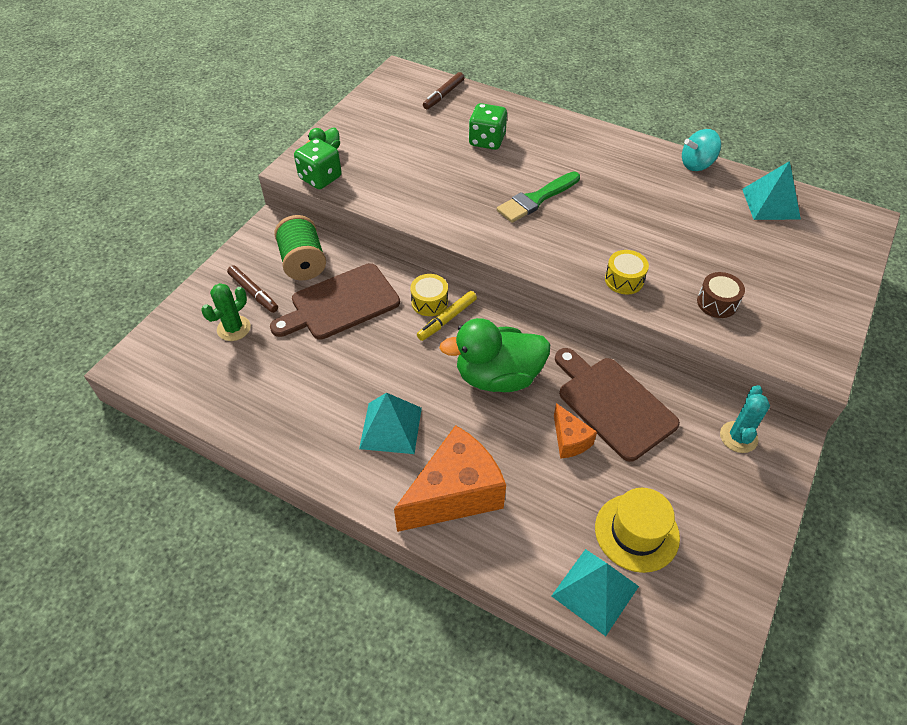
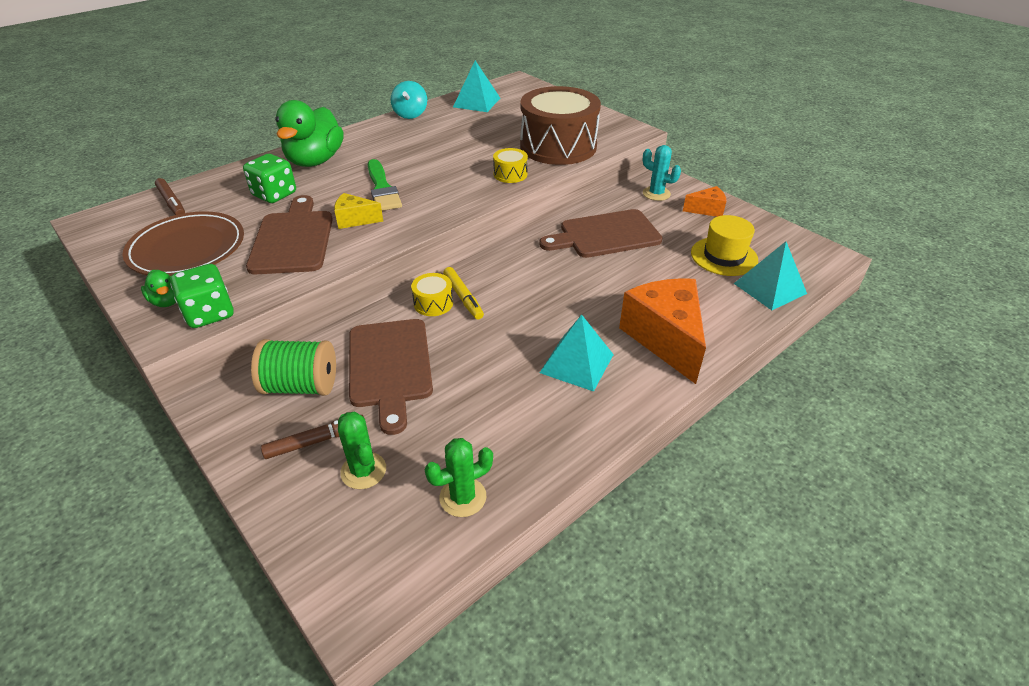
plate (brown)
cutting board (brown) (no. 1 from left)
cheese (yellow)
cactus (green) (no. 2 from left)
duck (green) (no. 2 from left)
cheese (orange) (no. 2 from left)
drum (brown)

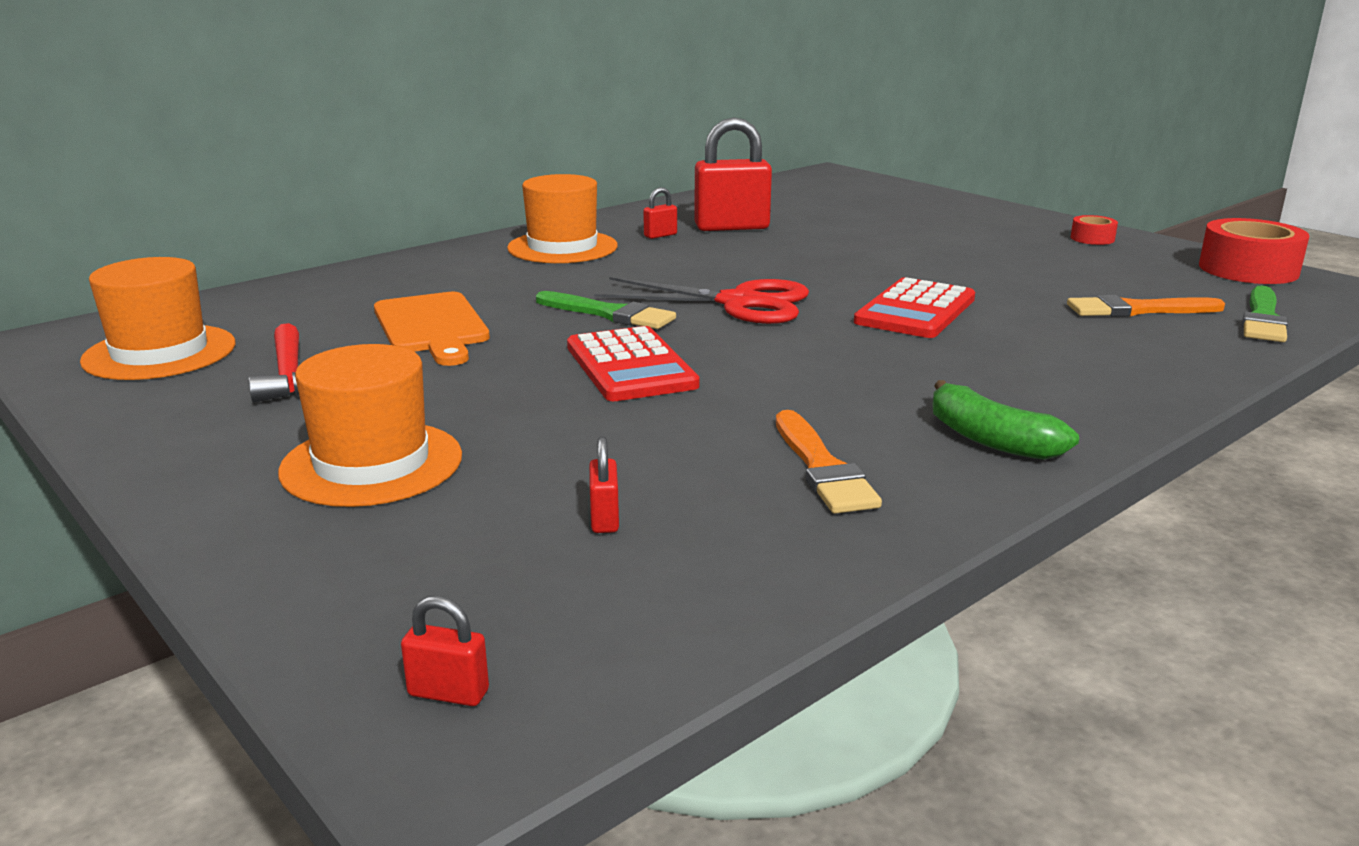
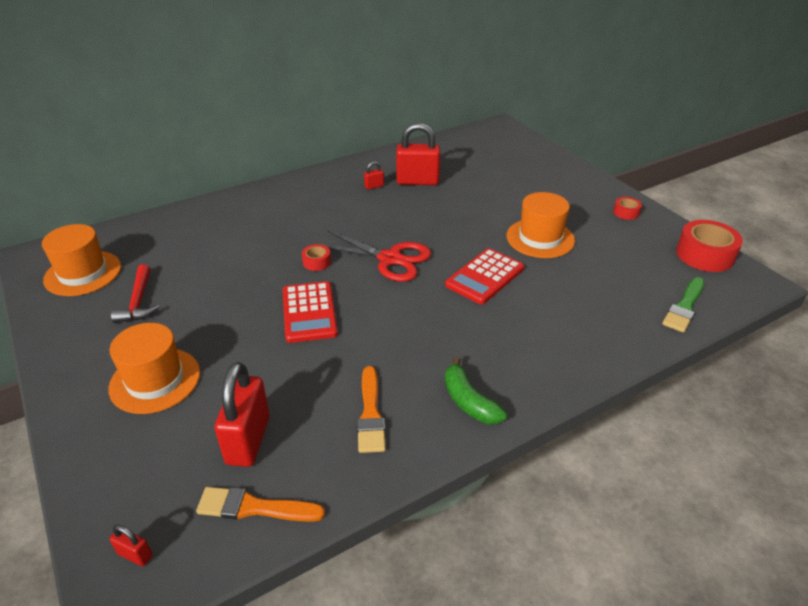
cutting board (orange)
hat (orange) (no. 3 from left)
brush (orange) (no. 1 from left)
tape (red) (no. 1 from left)
padlock (red) (no. 2 from left)

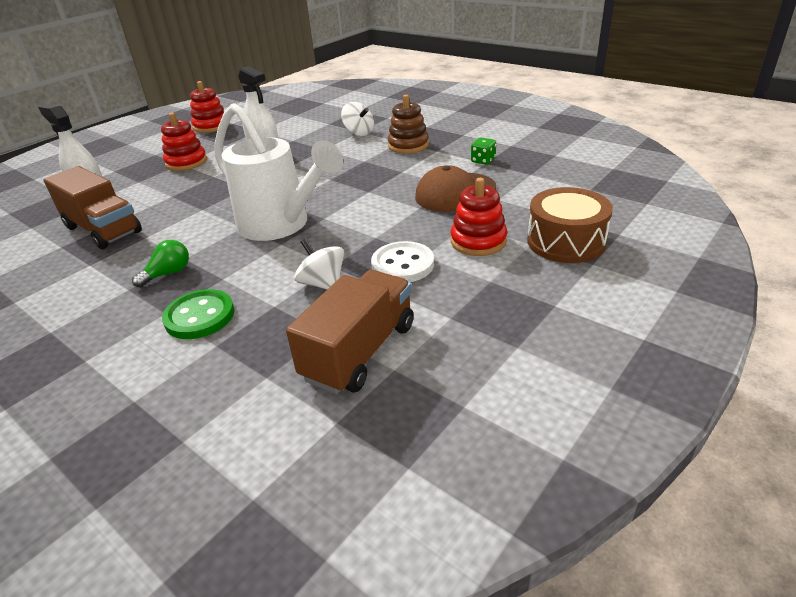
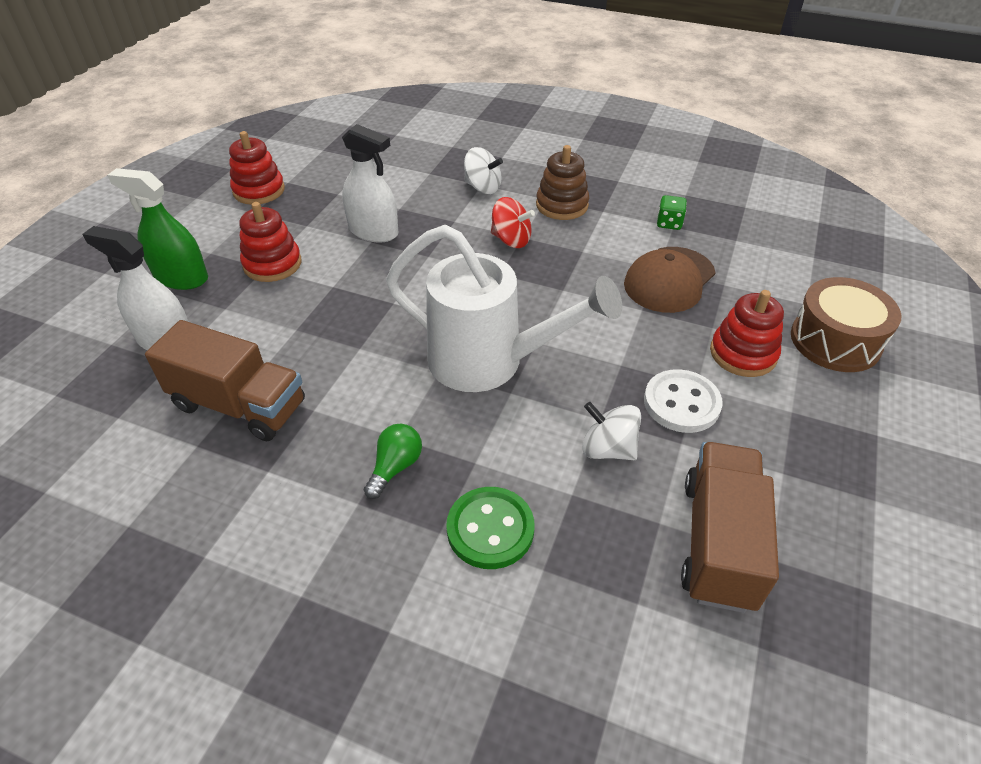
spray bottle (green)
spinning top (red)

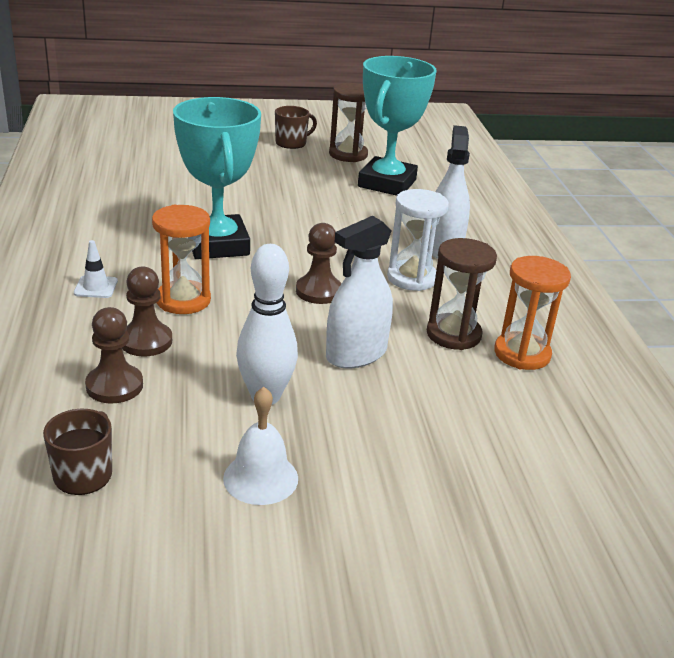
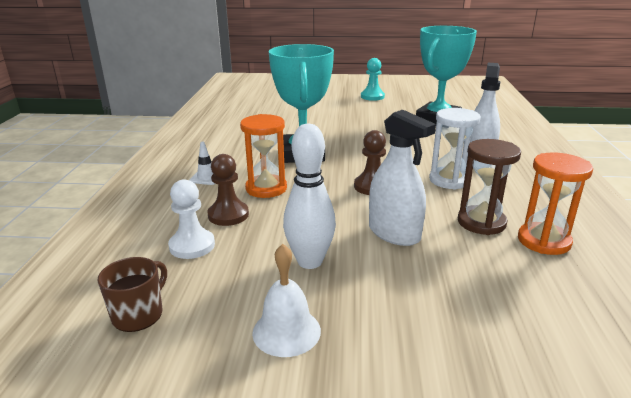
hourglass (brown) (no. 1 from left in the first image)
pawn (turquoise)
pawn (white)
spray bottle (white) (no. 1 from left)

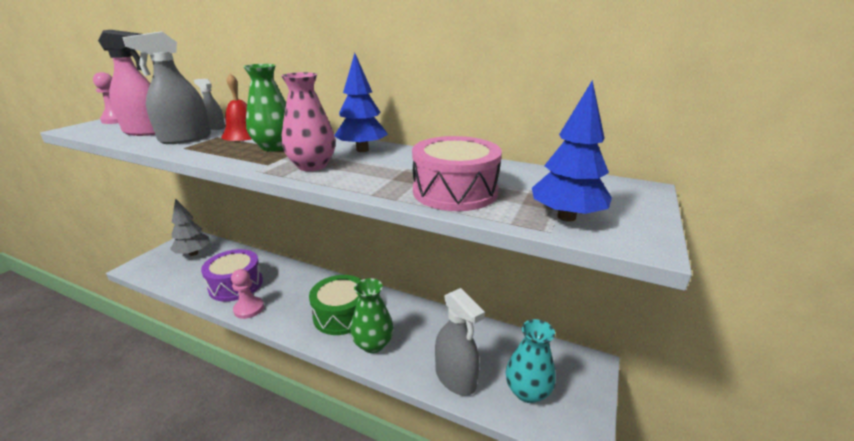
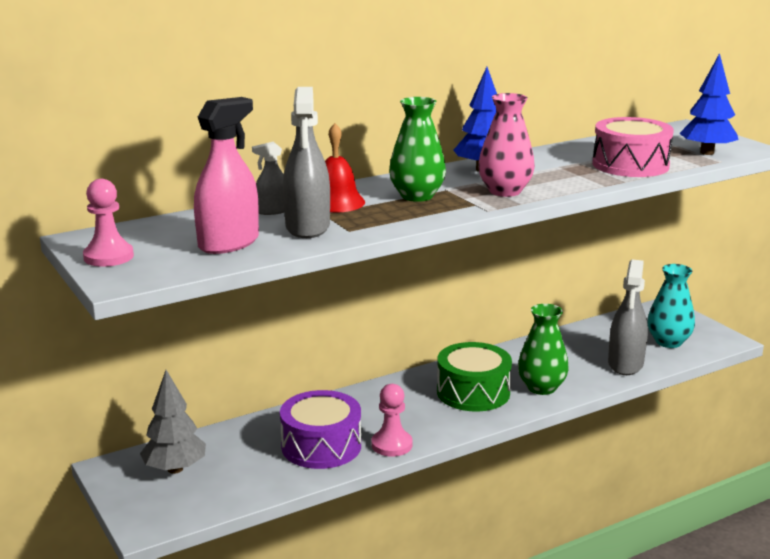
spray bottle (grey) (no. 3 from left)

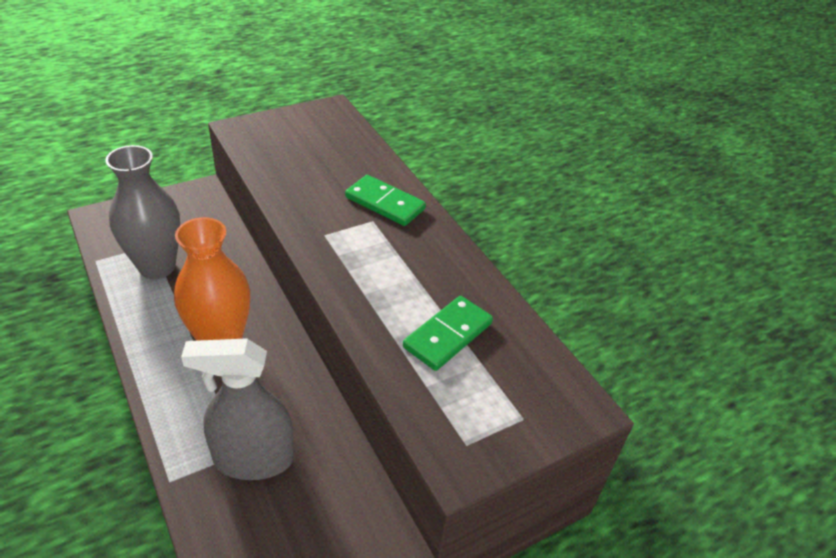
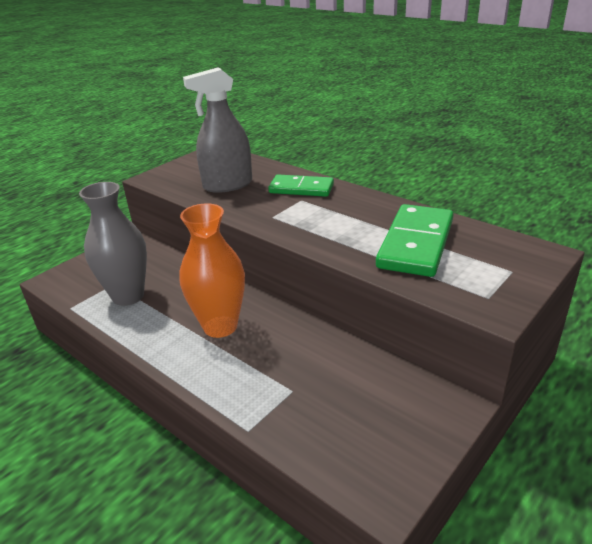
spray bottle (grey)
domino (green) (no. 2 from left)

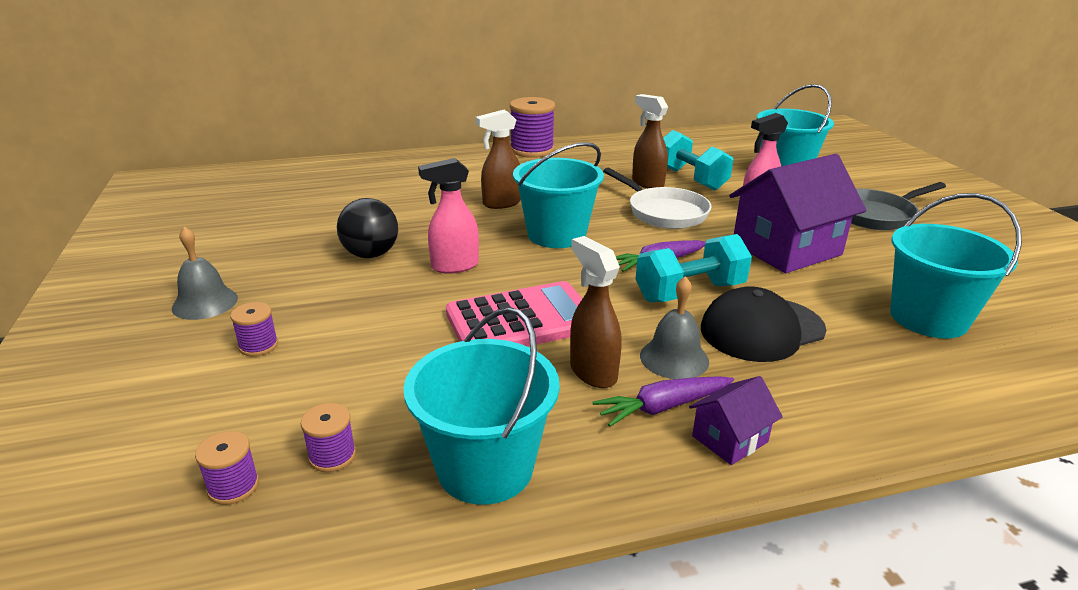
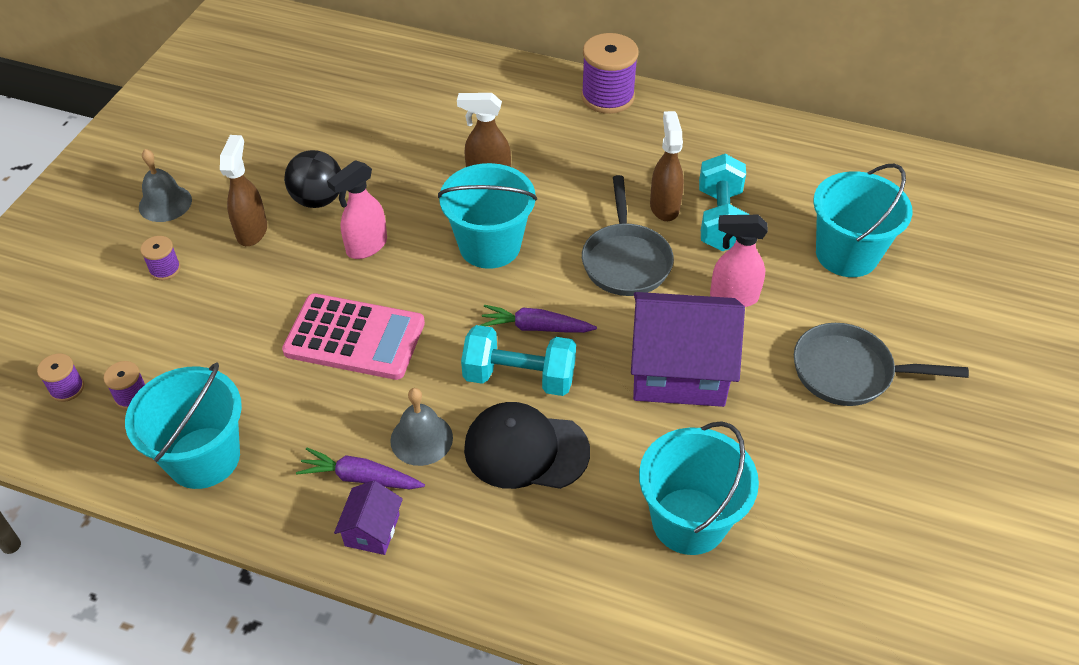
spray bottle (brown) (no. 1 from left)
pan (grey) (no. 1 from left)
spray bottle (pink) (no. 1 from left)
house (purple) (no. 1 from left)

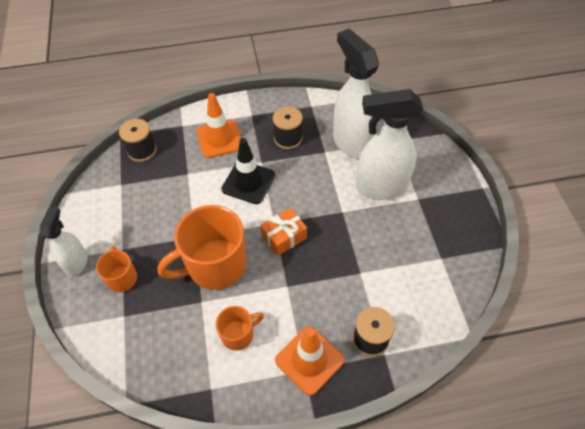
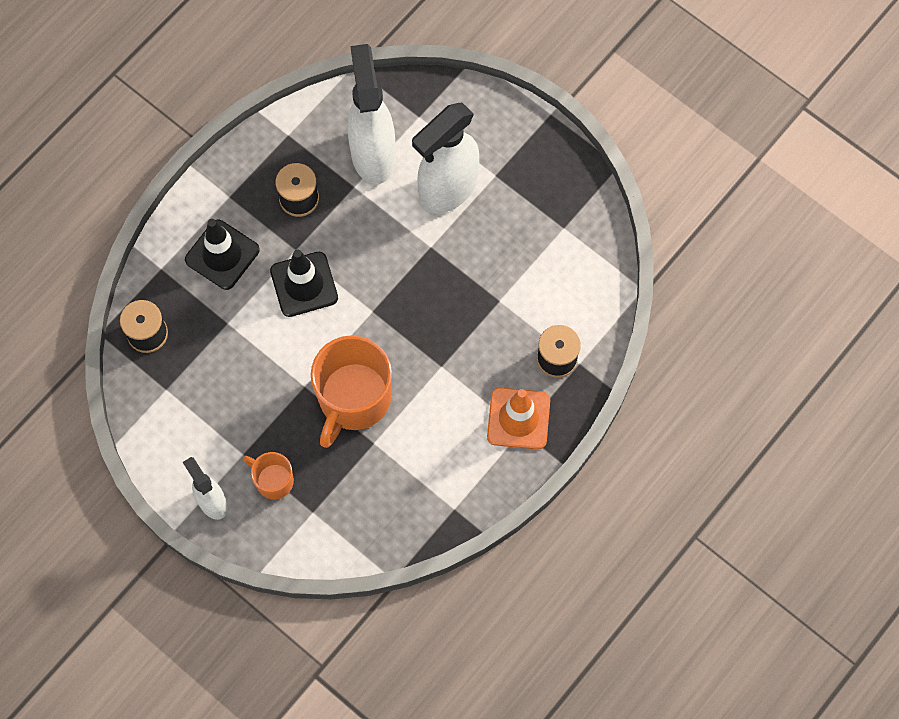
mug (orange) (no. 3 from left in the first image)
gift (orange)
traffic cone (black) (no. 1 from left)
spray bottle (white) (no. 2 from left)

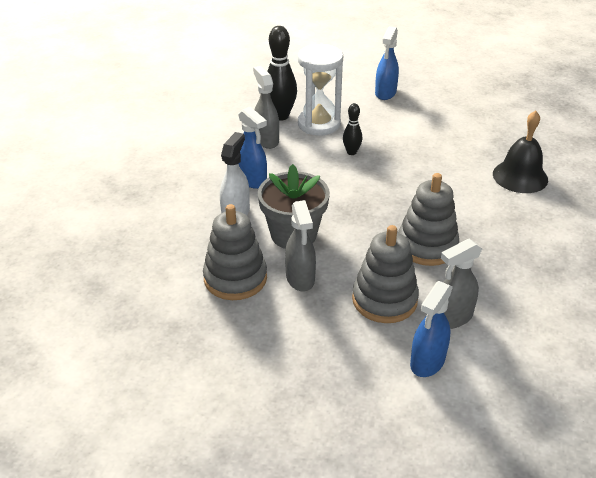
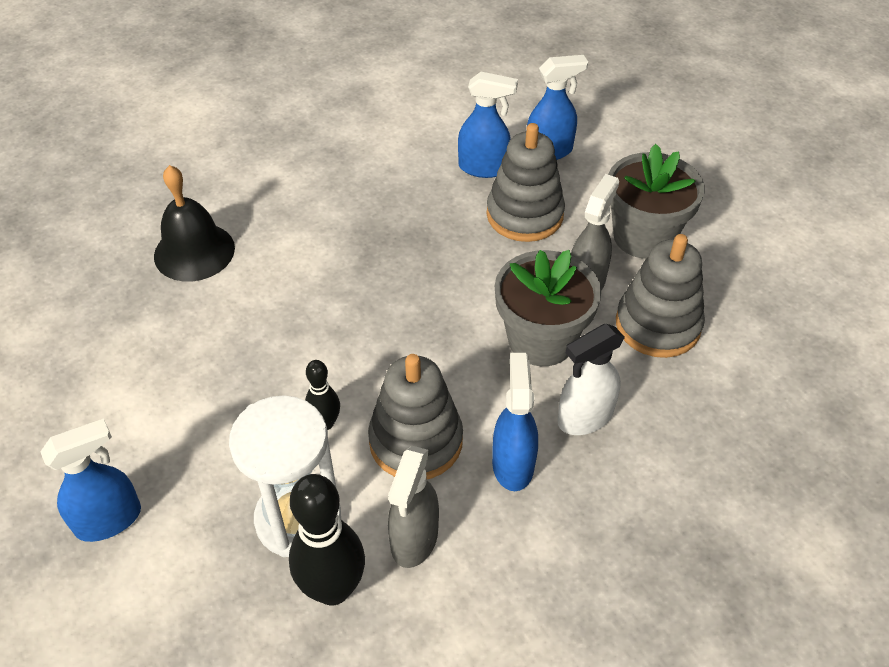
flower pot (grey) (no. 2 from left)
stacking toy (grey) (no. 1 from left)
spray bottle (blue) (no. 2 from left)

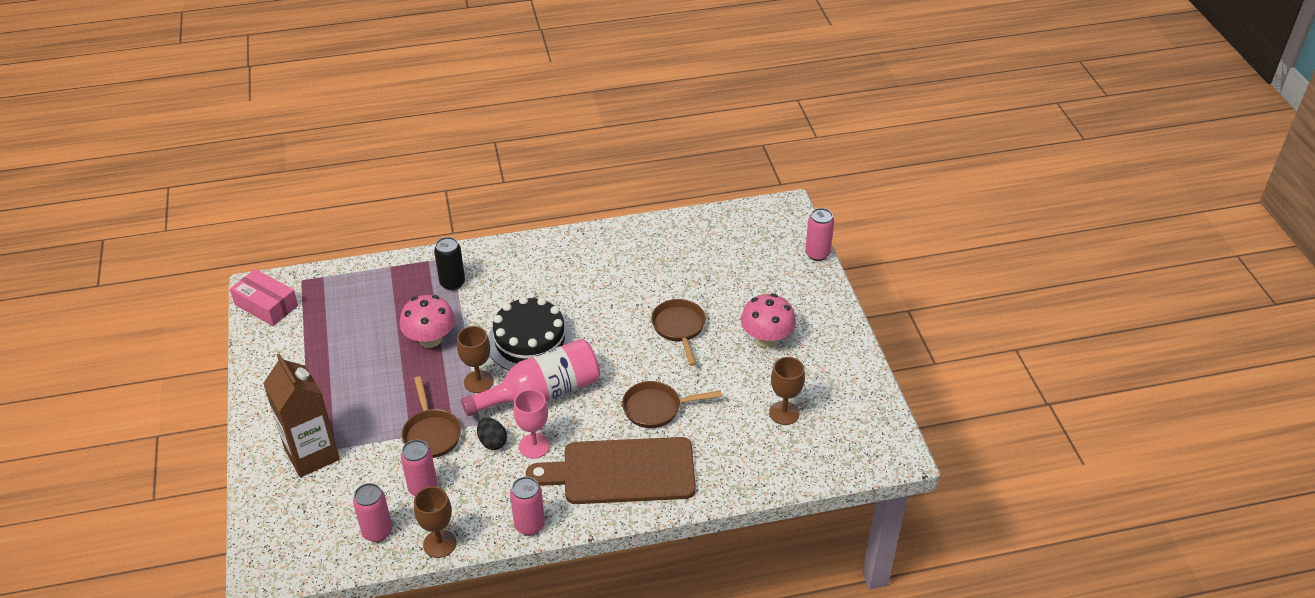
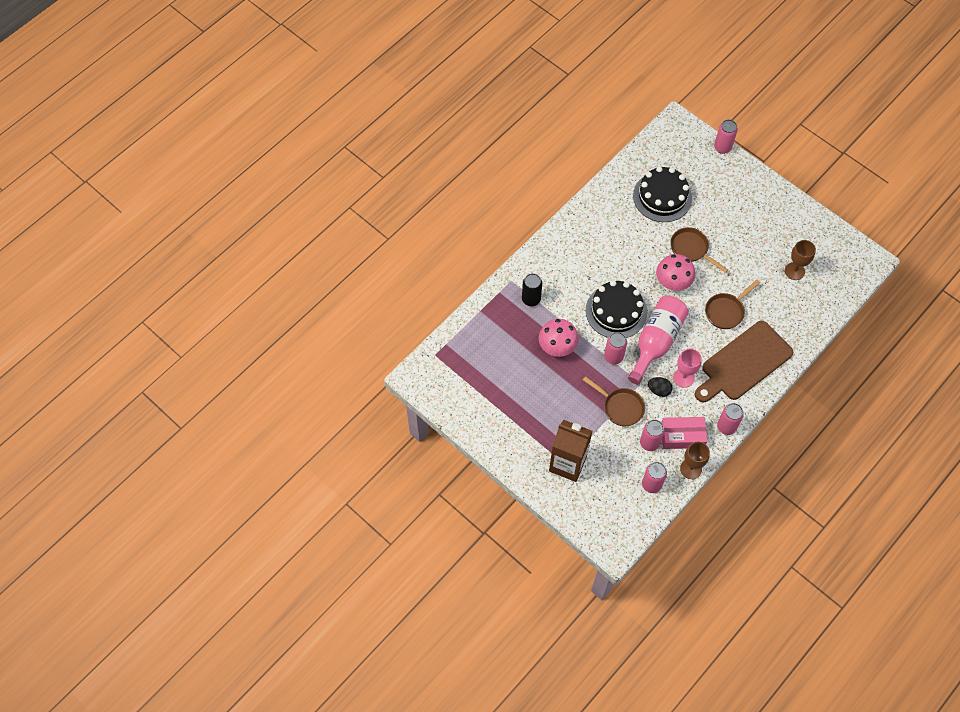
cake (black) (no. 2 from left)
box (pink)
mushroom (pink) (no. 2 from left)
can (pink) (no. 1 from left)

